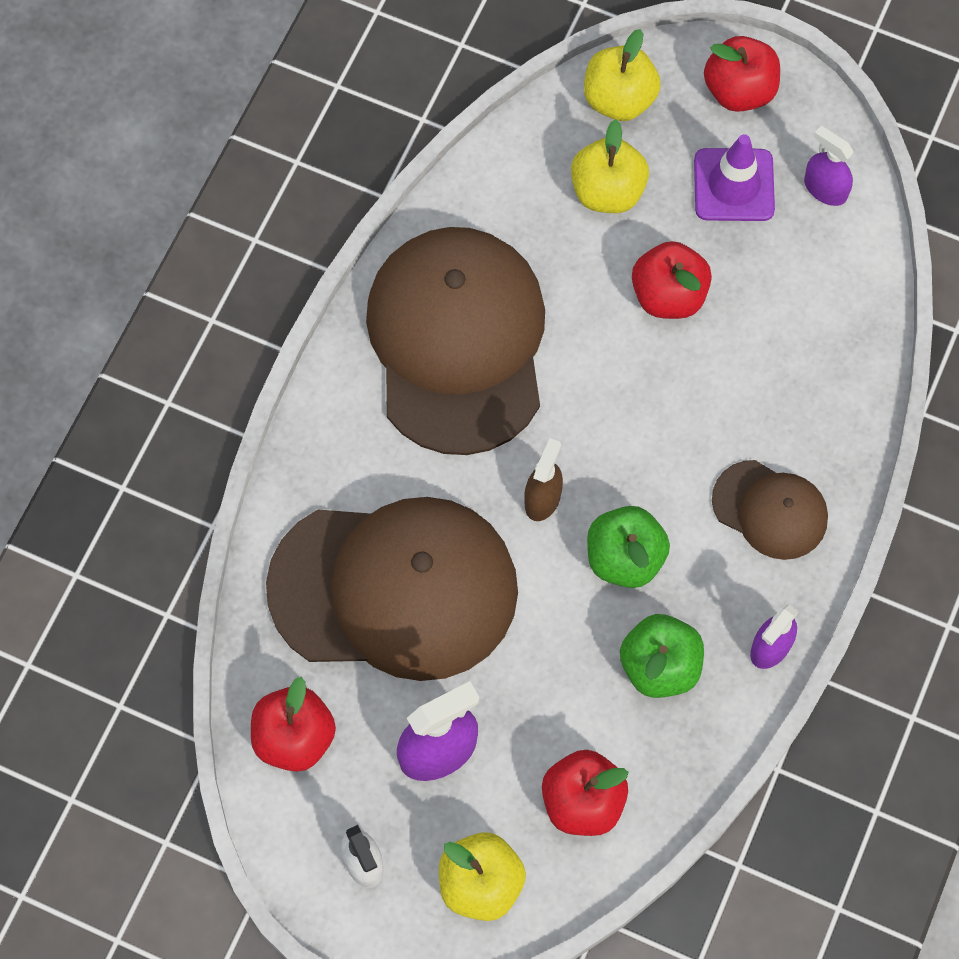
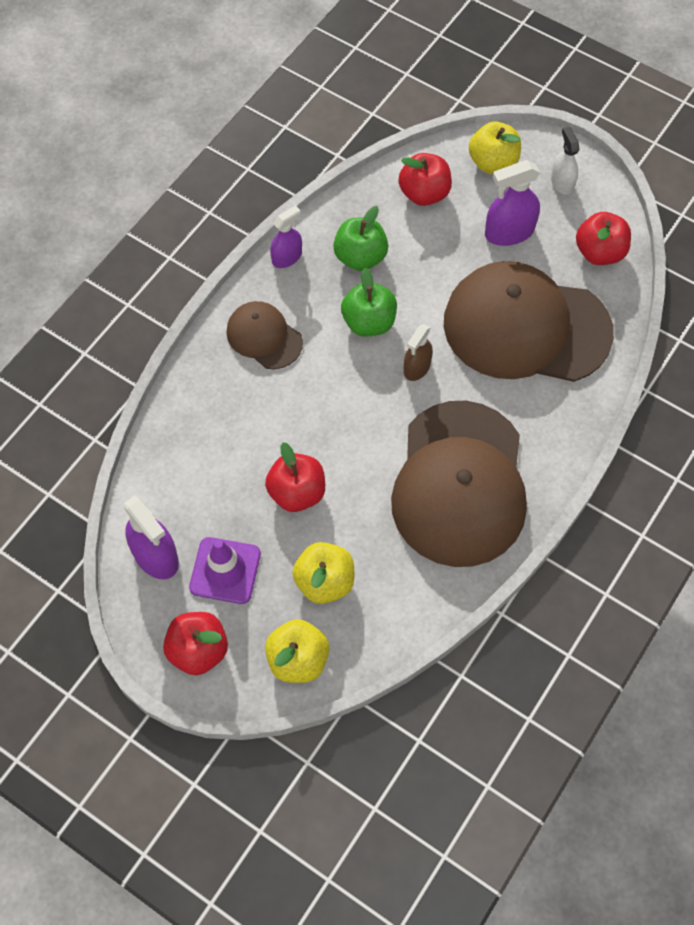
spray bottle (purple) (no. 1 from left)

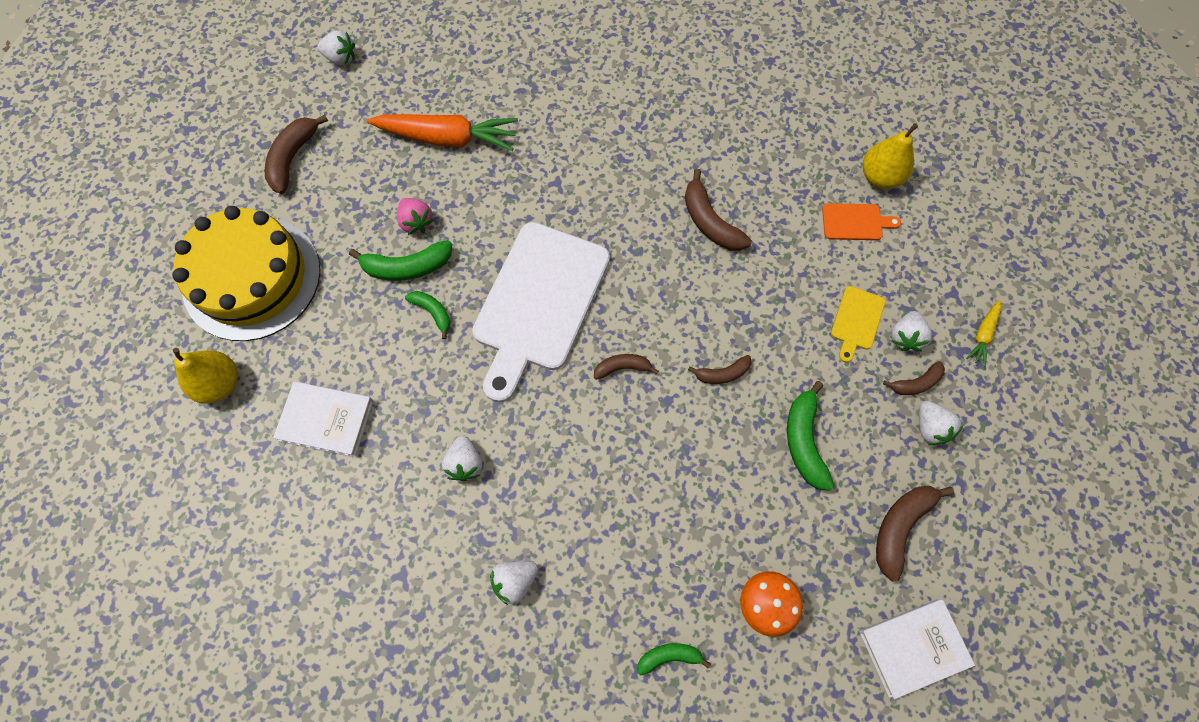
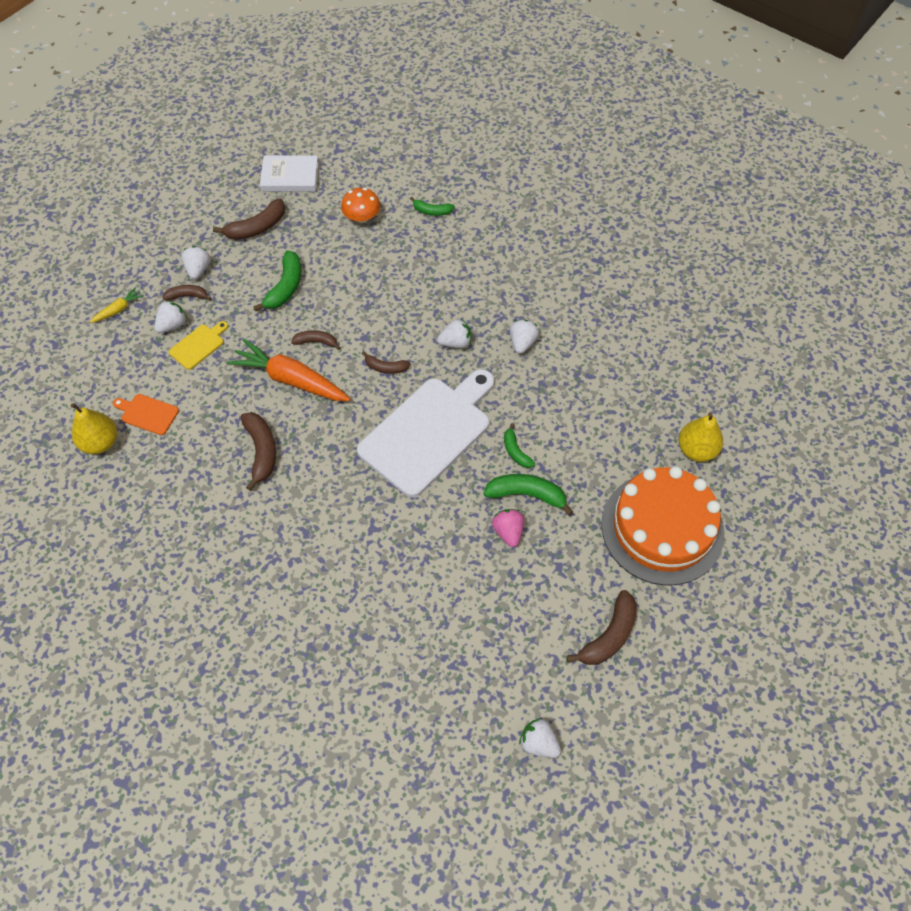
book (white) (no. 1 from left in the first image)
carrot (orange)
strawberry (white) (no. 3 from left)
cake (orange)

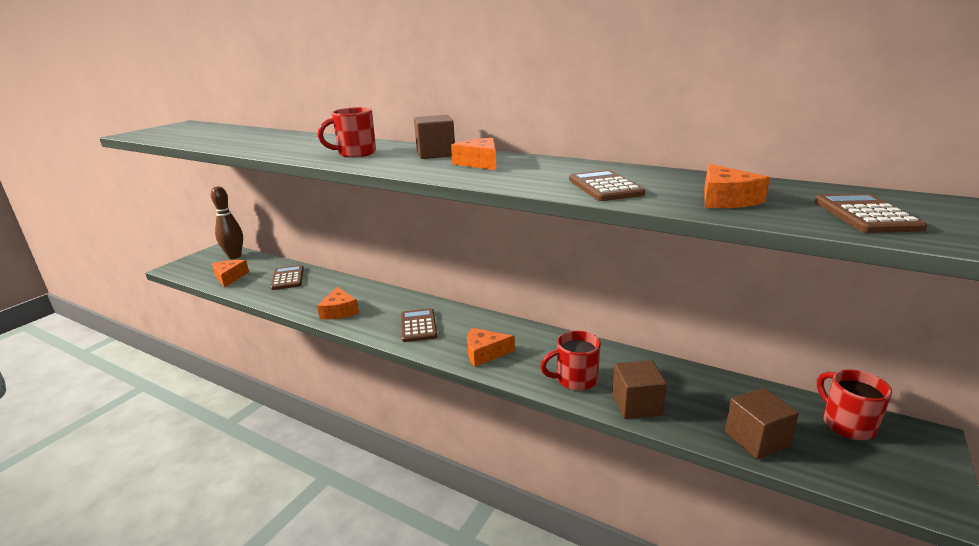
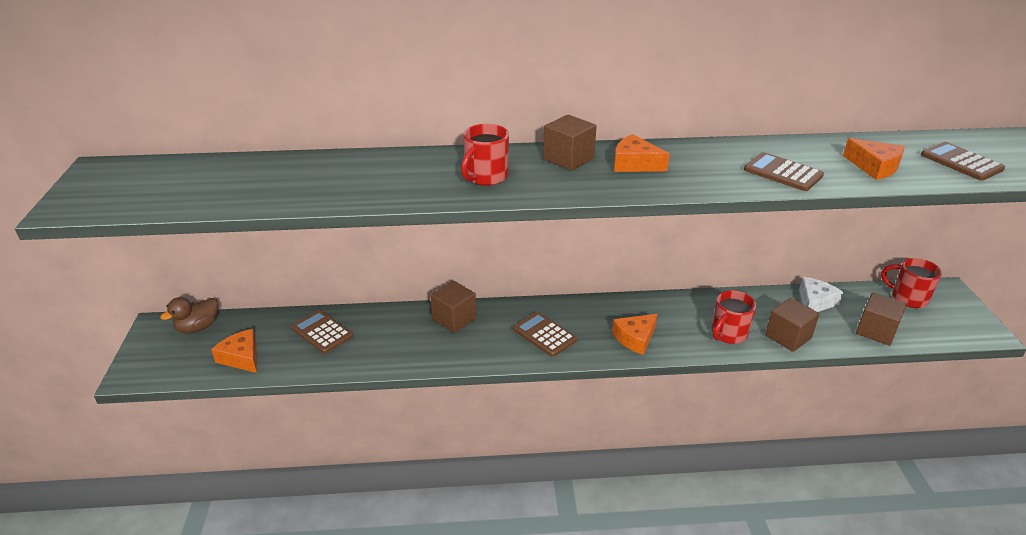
cheese (orange) (no. 2 from left in the first image)
cube (brown) (no. 1 from left)
cheese (white)
duck (brown)

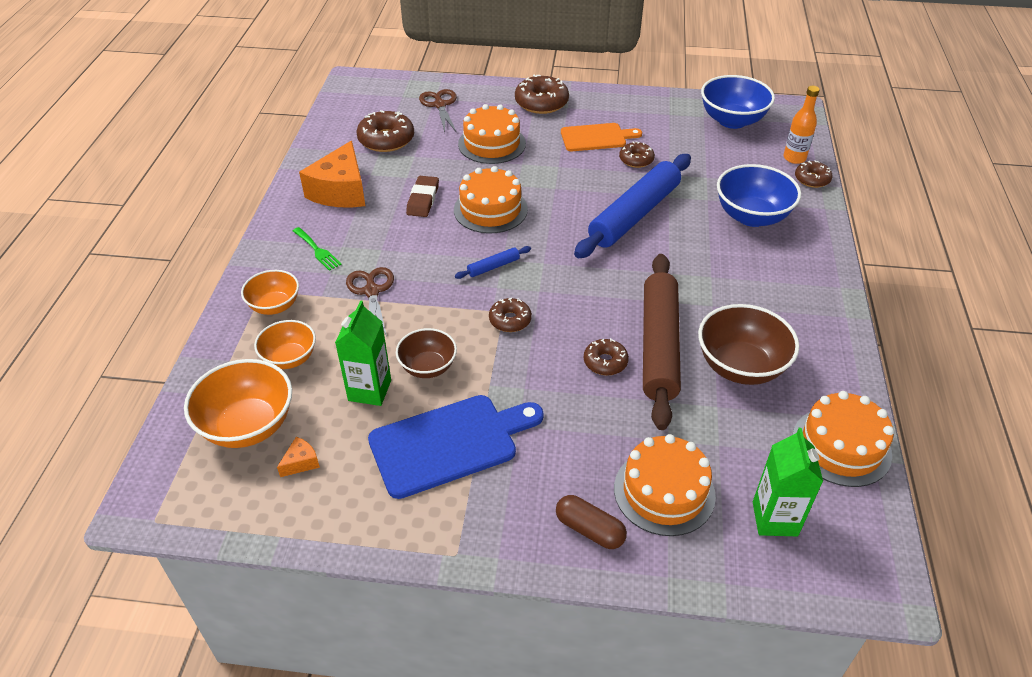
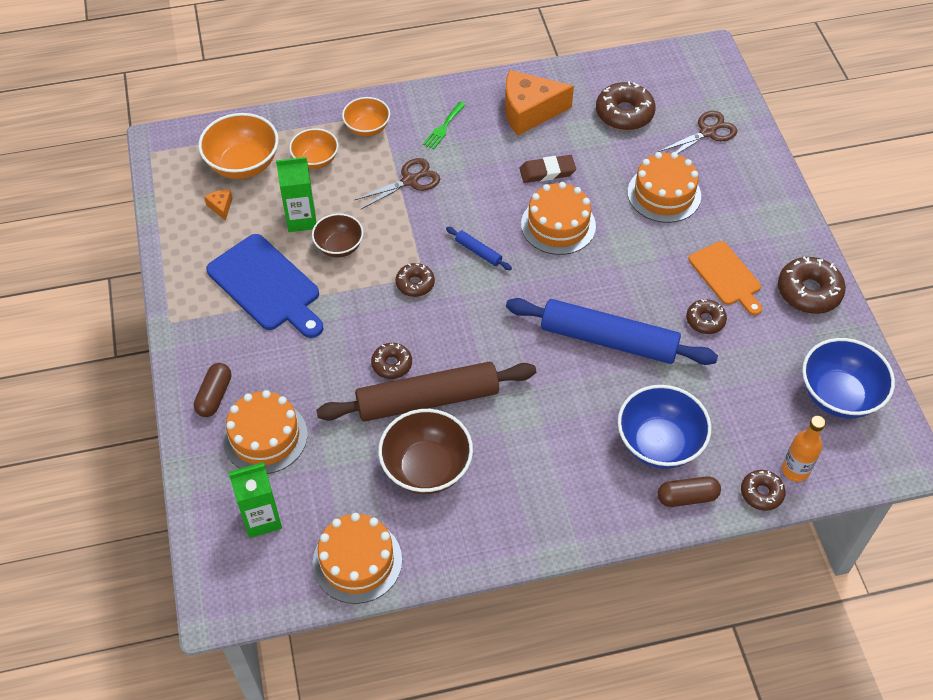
capsule (brown) (no. 2 from left)
donut (brown) (no. 6 from left)
cheese (orange) (no. 1 from left)

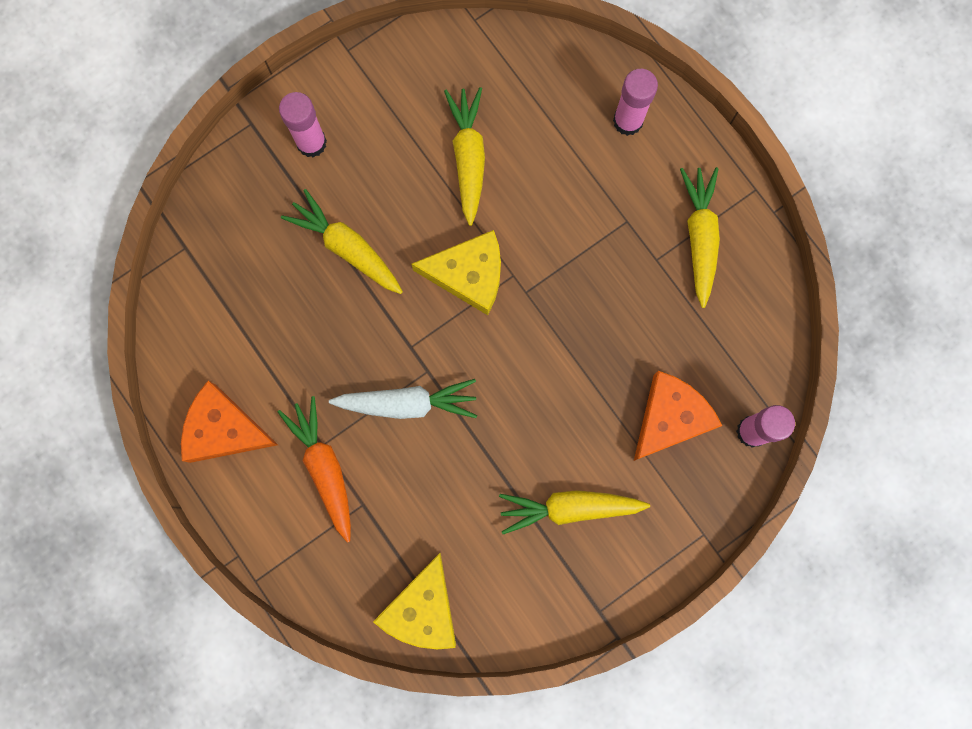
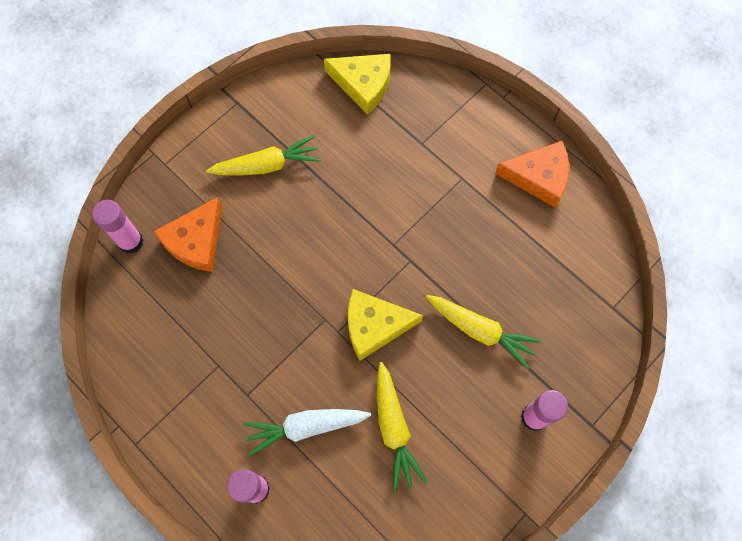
carrot (orange)
carrot (yellow) (no. 4 from left in the first image)
carrot (white)
cheese (yellow) (no. 1 from left)

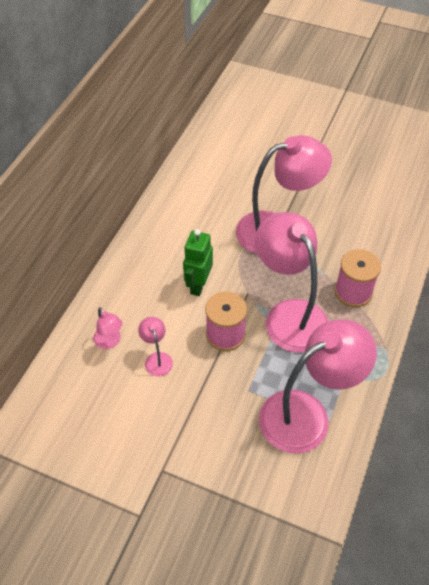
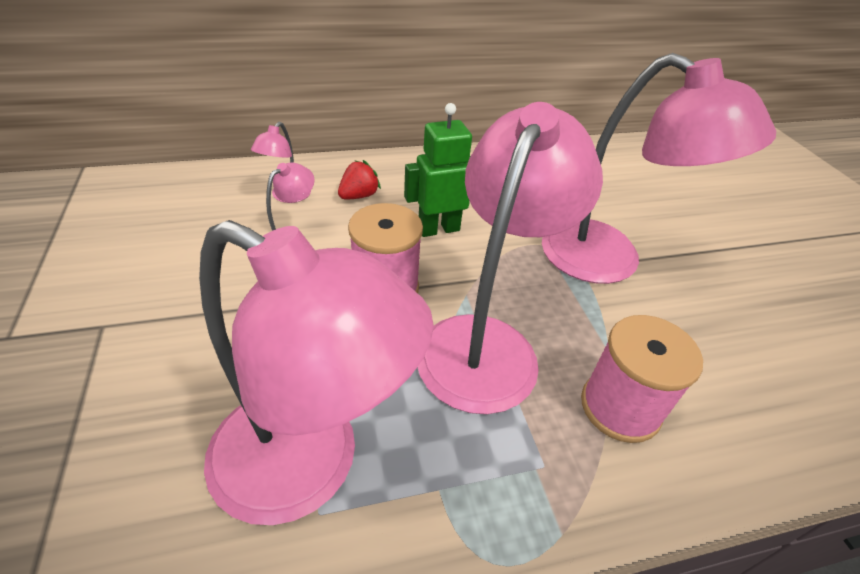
strawberry (red)

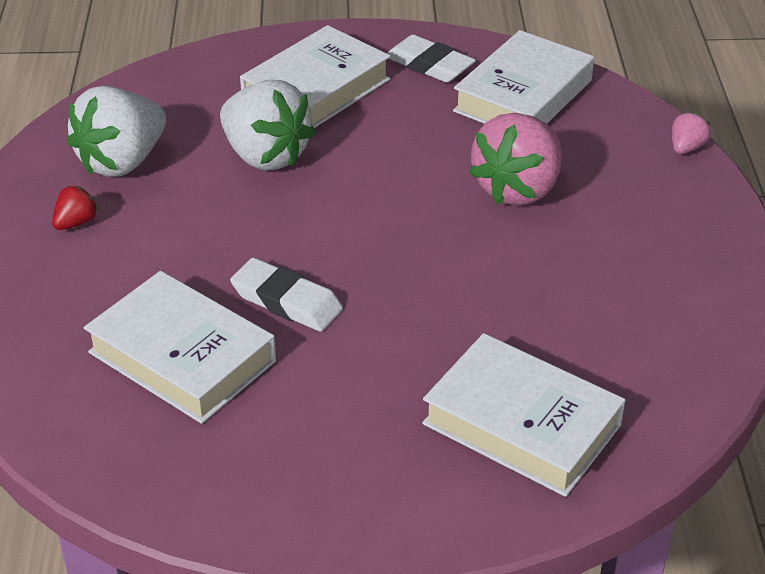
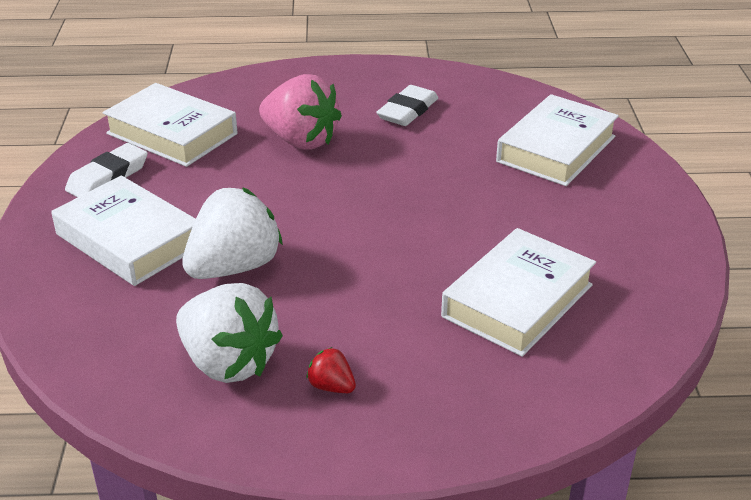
strawberry (pink) (no. 2 from left in the first image)
eraser (white) (no. 2 from left)

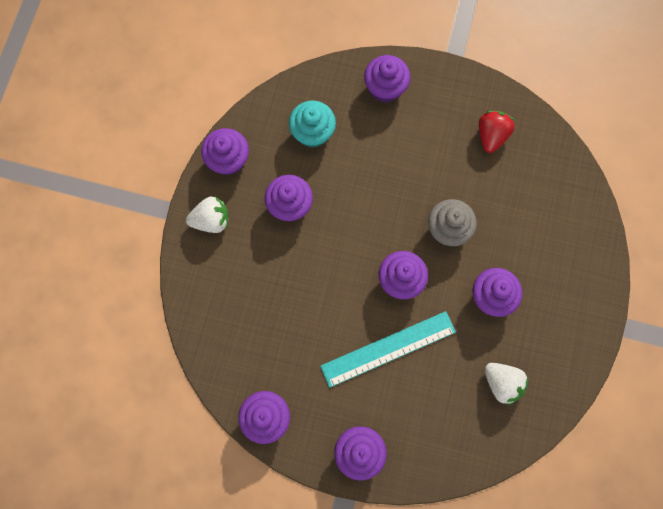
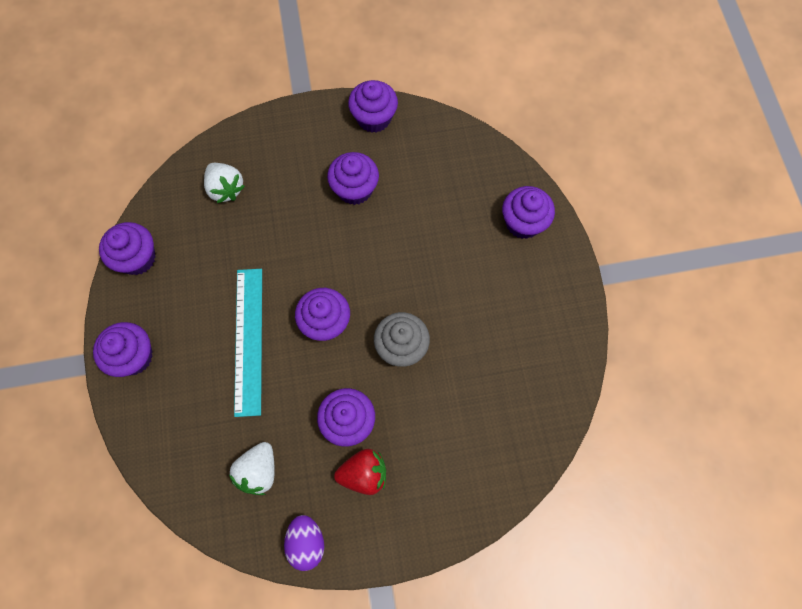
cupcake (turquoise)
egg (purple)
strawberry (white) (no. 1 from left)
strawberry (red)
ruler (turquoise)

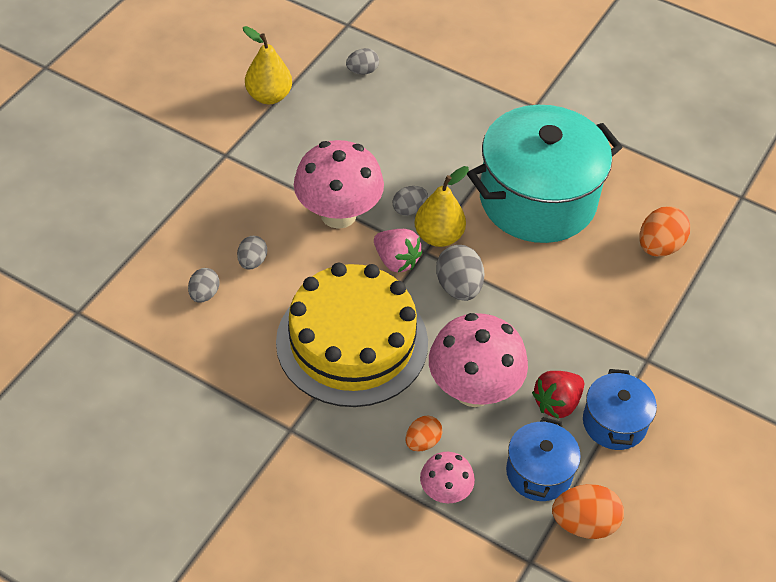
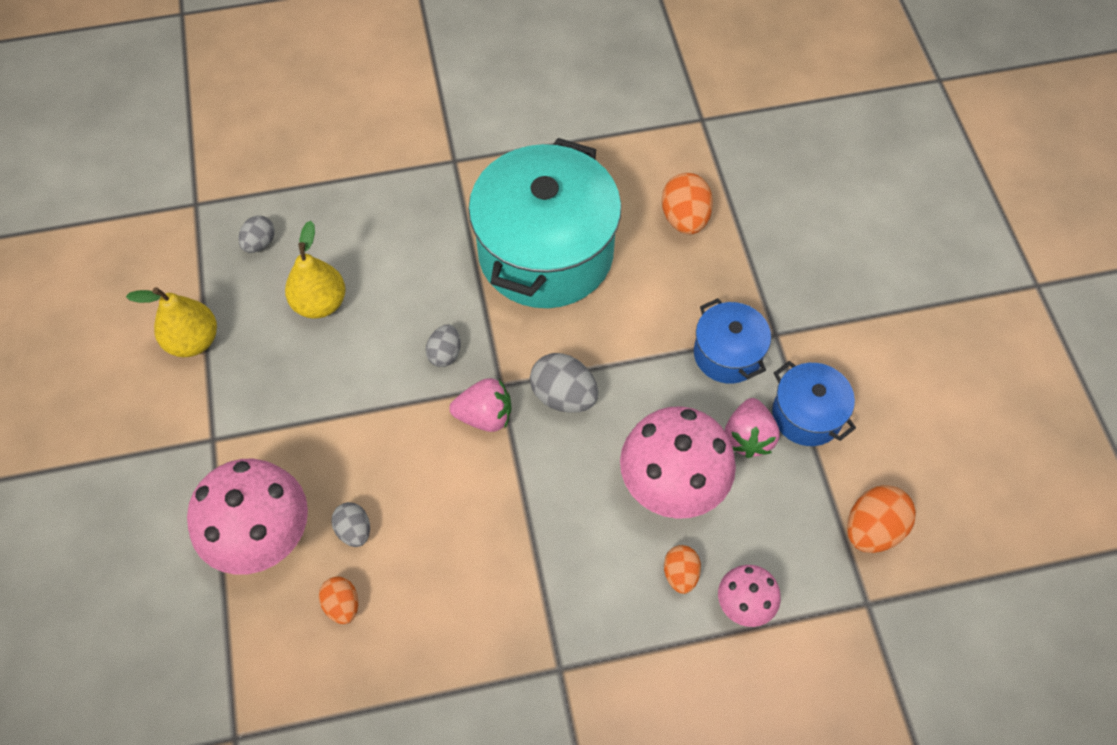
cake (yellow)
mushroom (pink) (no. 1 from left)
pear (yellow) (no. 2 from left)
pot (blue) (no. 1 from left)
egg (orange) (no. 1 from left)
strawberry (pink) (no. 2 from left)

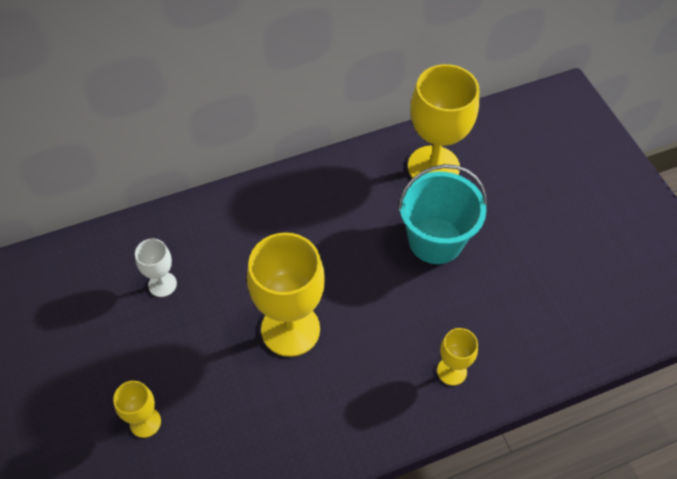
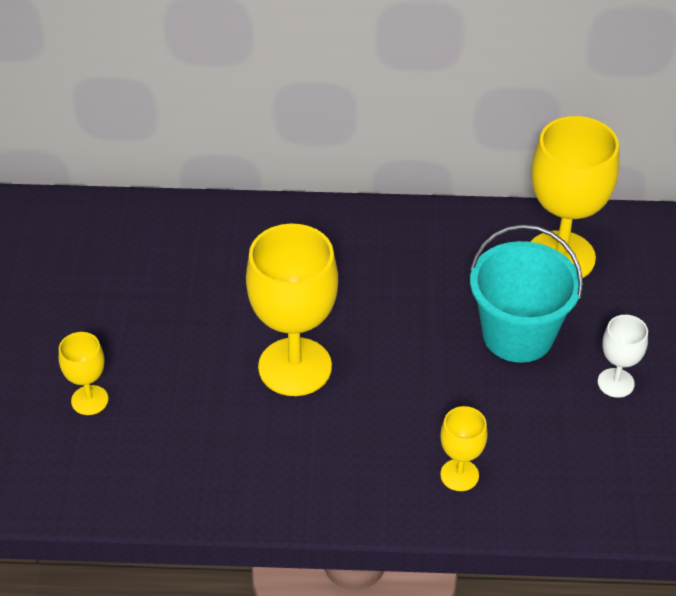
goblet (white)

